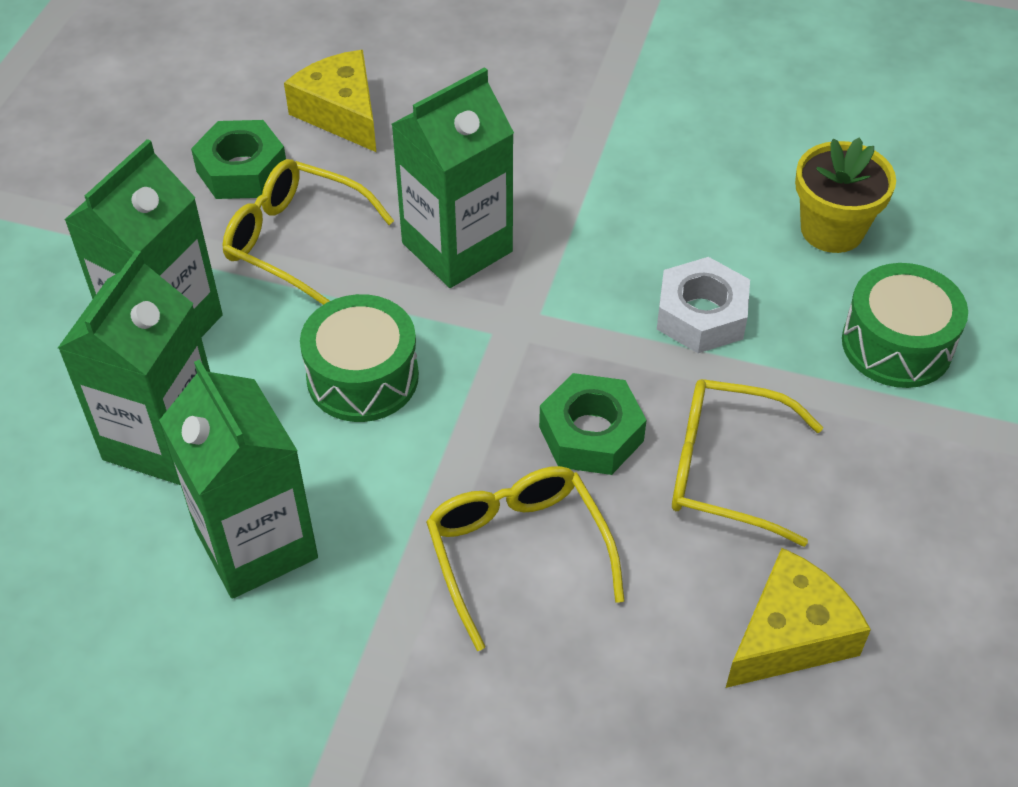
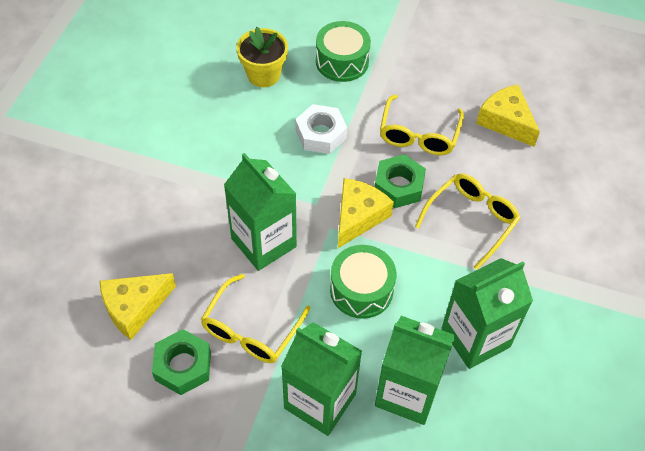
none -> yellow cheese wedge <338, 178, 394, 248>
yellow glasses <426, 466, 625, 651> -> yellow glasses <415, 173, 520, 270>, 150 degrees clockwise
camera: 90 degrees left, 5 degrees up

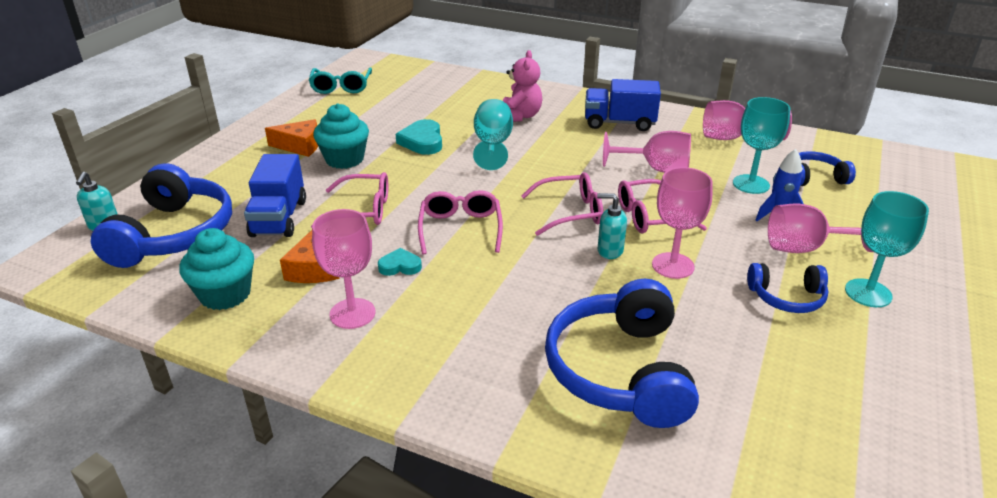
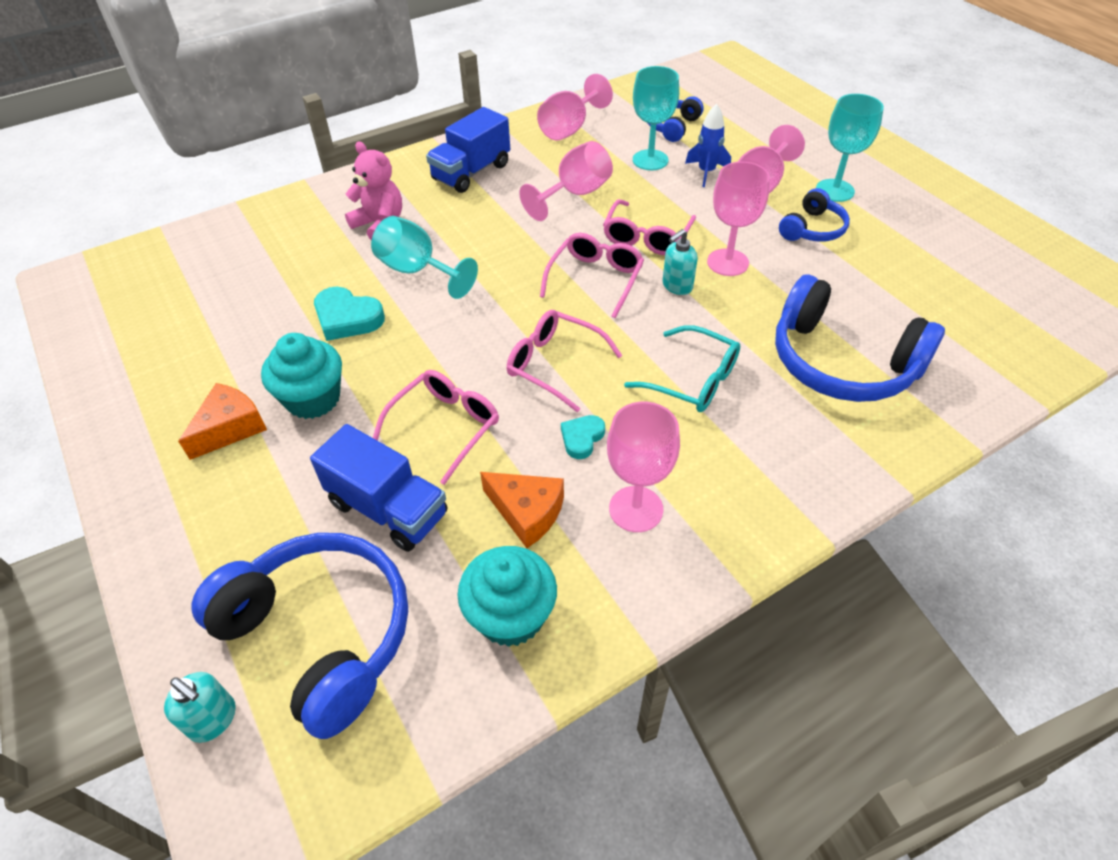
aqua glasses <309, 68, 372, 94> -> aqua glasses <624, 325, 740, 412>, moved
camera: 55 degrees left, 15 degrees up

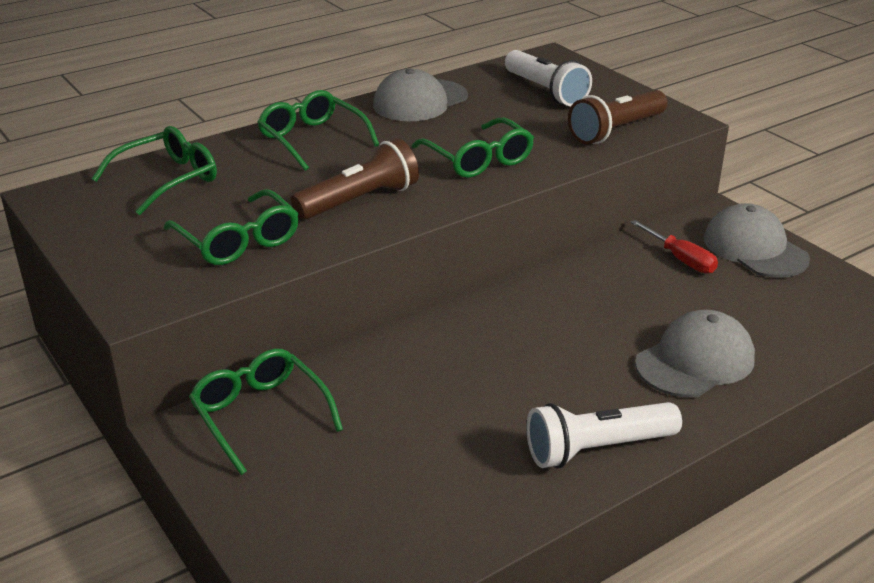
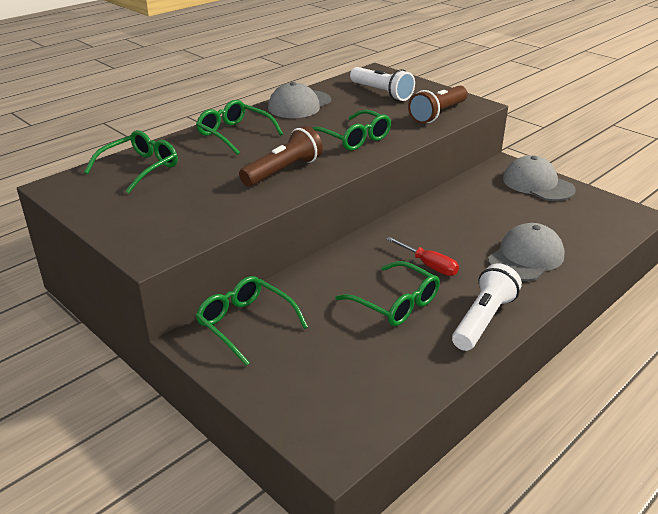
green glasses <164, 189, 299, 265> -> green glasses <335, 261, 440, 326>, moved
scarlet flat screwdriver <630, 220, 718, 274> -> scarlet flat screwdriver <386, 237, 459, 276>, moved
white torch <526, 402, 682, 468> -> white torch <452, 263, 522, 351>, 150 degrees clockwise
camera: 10 degrees left, 0 degrees up

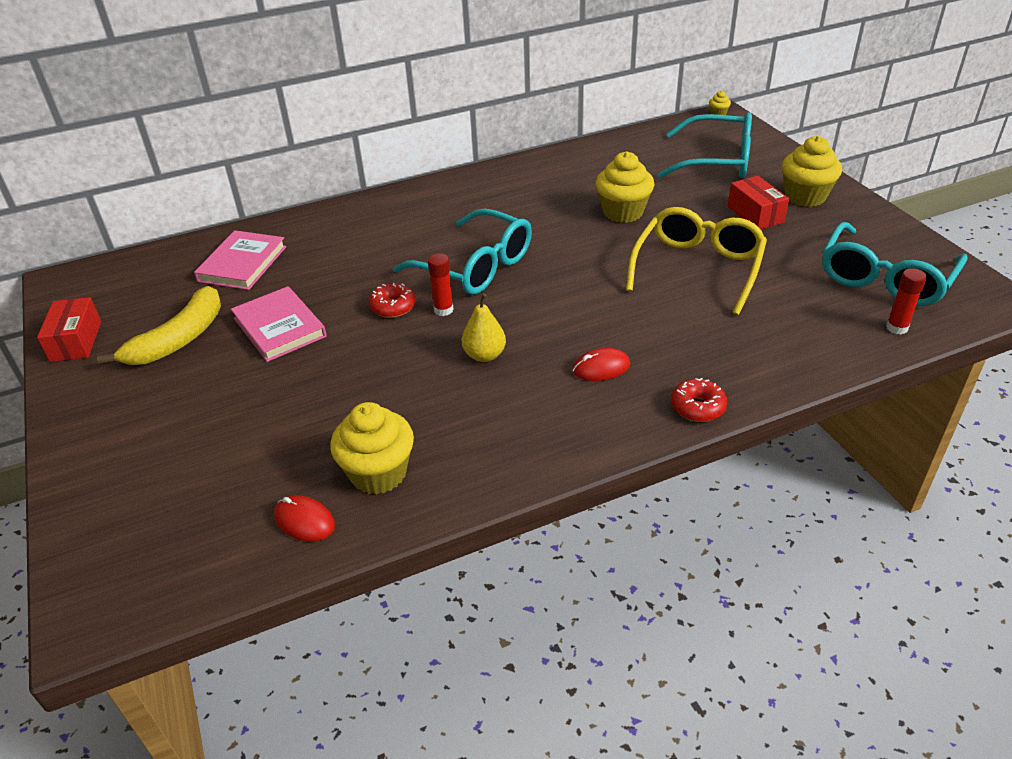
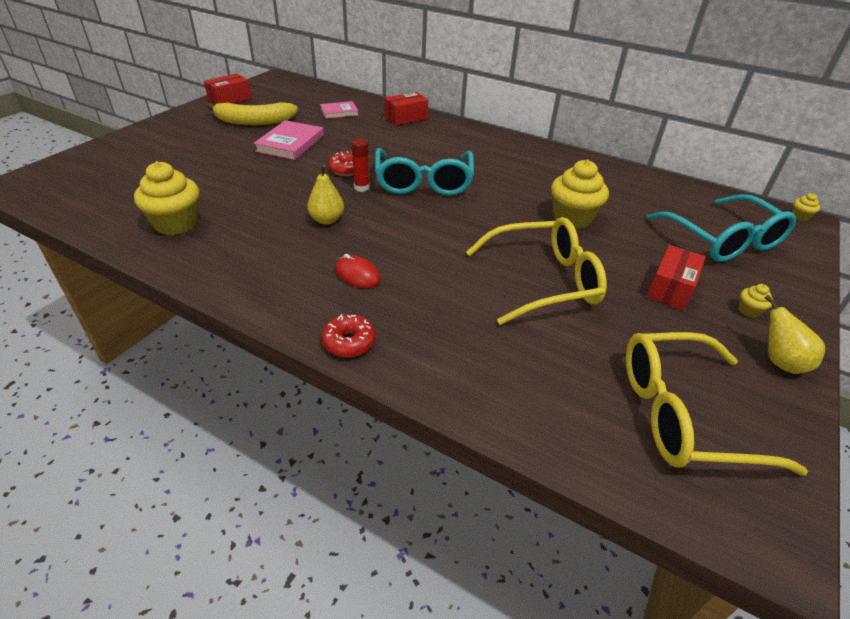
scarlet mouse <274, 495, 335, 542> -> none
scarlet glue <886, 268, 927, 335> -> none
none -> scarlet package <384, 92, 428, 126>
none -> yellow pear fruit <765, 295, 825, 374>
aqua glasses <822, 222, 968, 306> -> yellow glasses <626, 332, 808, 476>
pink hardcover <194, 230, 286, 290> -> pink hardcover <320, 101, 359, 119>, x0.63
yellow cupcake <782, 136, 842, 207> -> yellow cupcake <738, 284, 773, 318>, x0.44
camera: 50 degrees right, 0 degrees up

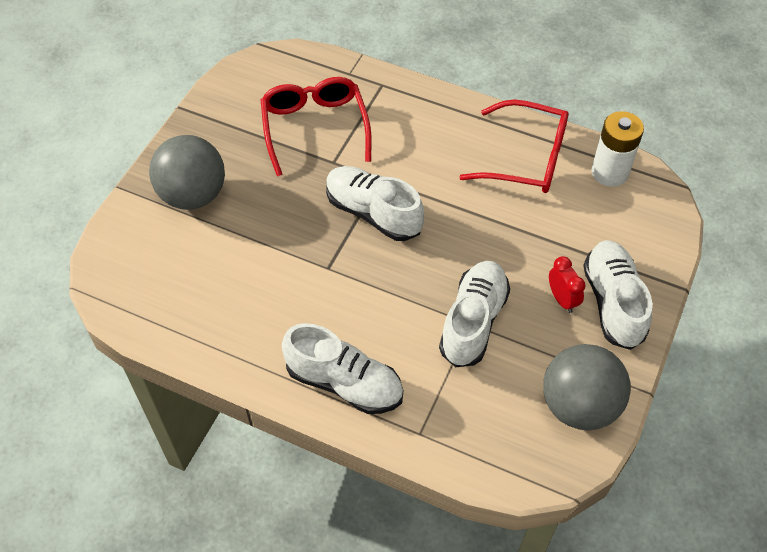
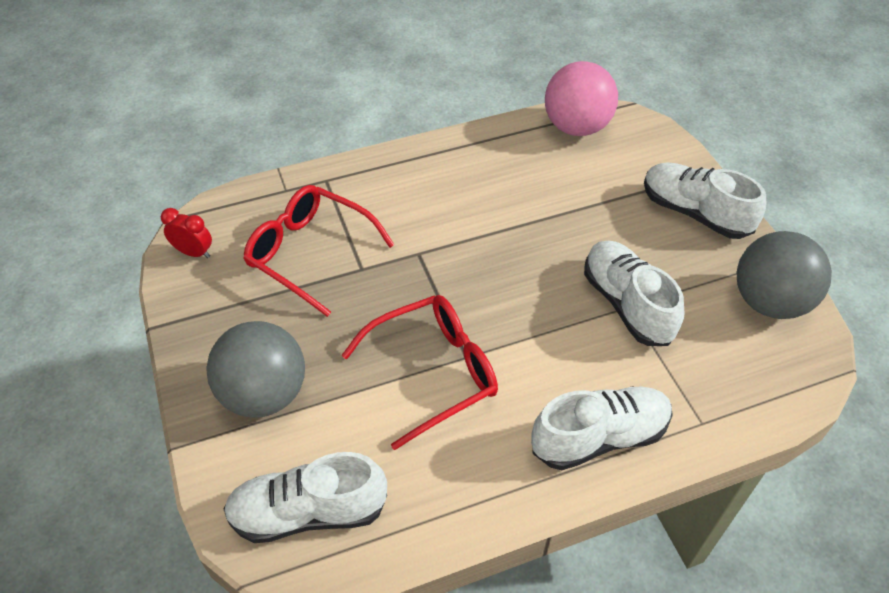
white shoe <326, 166, 424, 241> -> white shoe <224, 452, 387, 543>, moved
scarlet glasses <459, 100, 569, 193> -> scarlet glasses <341, 295, 498, 450>, moved
scarlet alarm clock <549, 256, 586, 313> -> scarlet alarm clock <161, 208, 212, 258>, moved
white battery <591, 111, 644, 187> -> pink play ball <545, 61, 618, 136>
camera: 45 degrees left, 5 degrees down

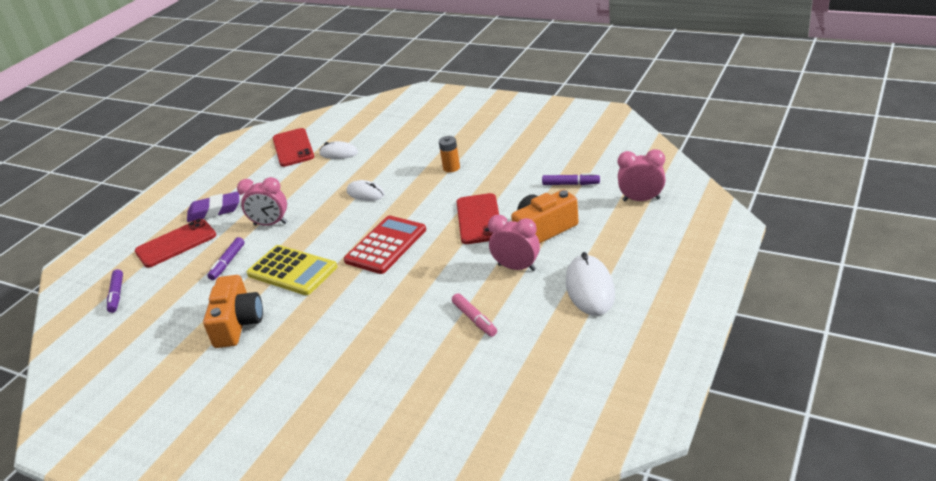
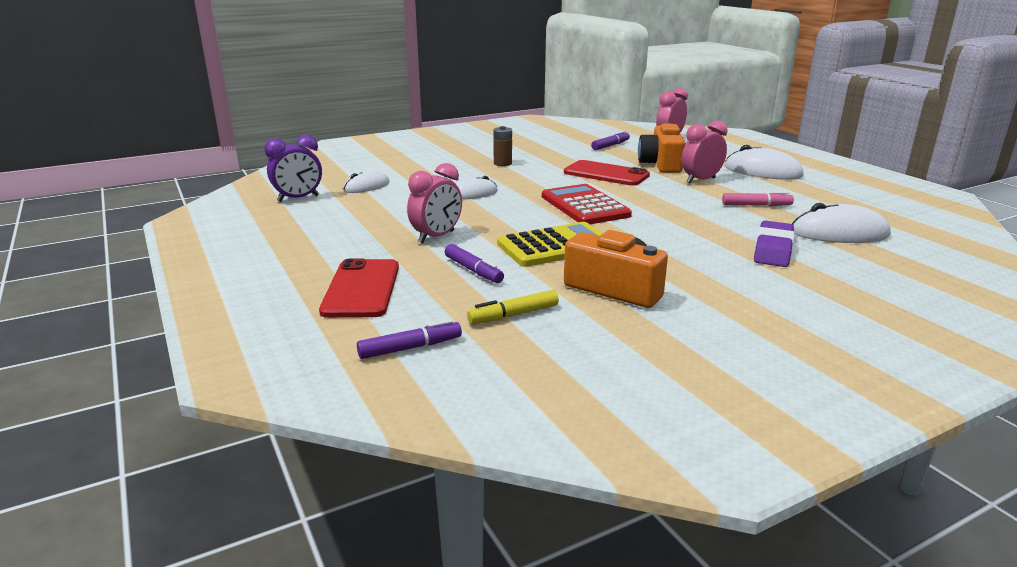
none -> yellow felt pen <467, 290, 559, 324>
none -> white mouse <792, 203, 891, 243>
royal purple eraser <187, 191, 239, 222> -> royal purple eraser <754, 221, 795, 267>, moved
scarlet mobile phone <273, 128, 314, 167> -> royal purple alarm clock <264, 135, 322, 202>
orange-coloured battery <439, 136, 460, 173> -> russet battery <493, 126, 512, 166>
royal purple felt pen <107, 269, 123, 313> -> royal purple felt pen <357, 319, 462, 359>, 45 degrees counterclockwise
camera: 60 degrees left, 10 degrees down

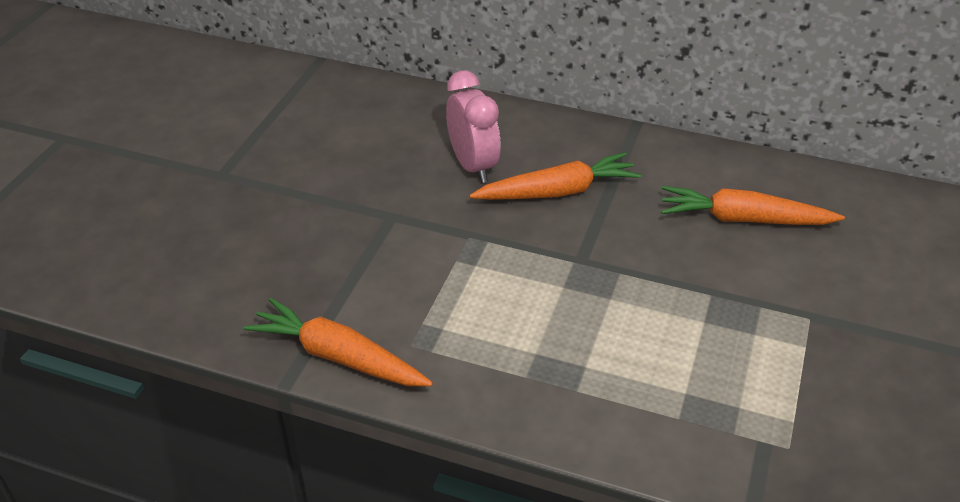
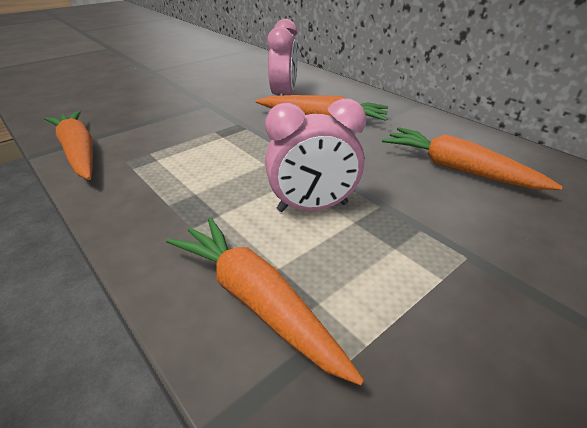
none -> orange-coloured toy carrot <166, 217, 364, 386>
none -> pink alarm clock <265, 99, 366, 212>
camera: 30 degrees right, 5 degrees down

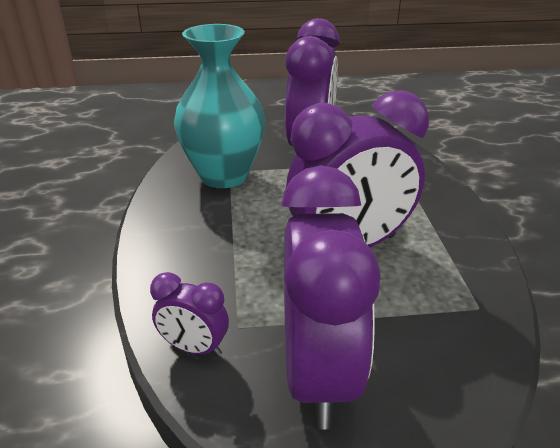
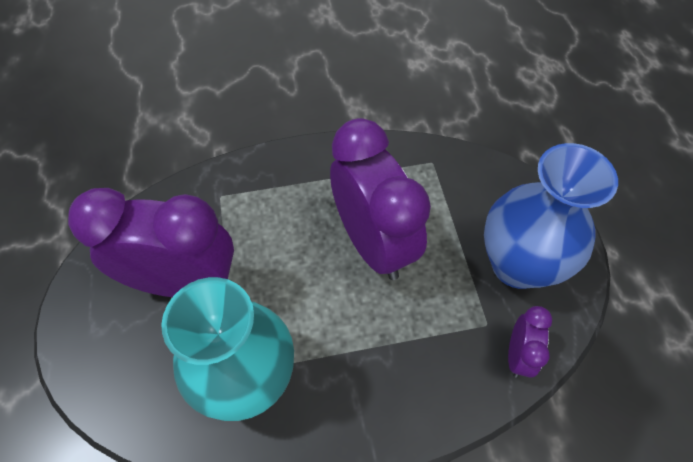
royal purple alarm clock <281, 165, 380, 430> -> blue flower vase <484, 143, 618, 289>
camera: 95 degrees left, 25 degrees up

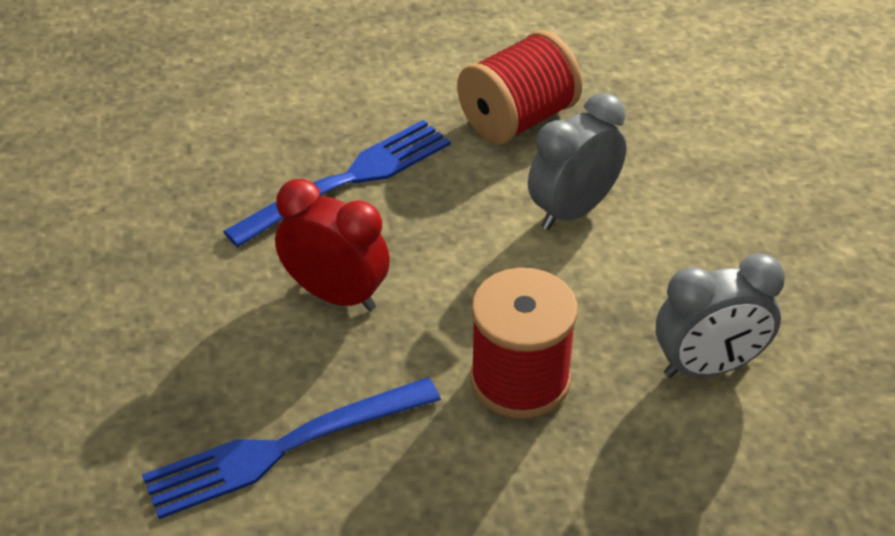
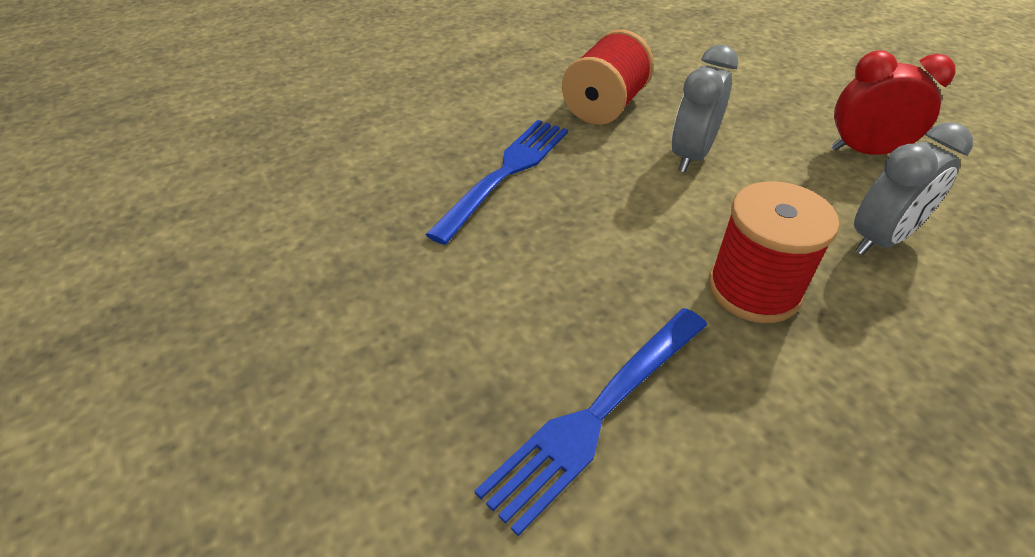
scarlet alarm clock <275, 179, 390, 311> -> scarlet alarm clock <831, 50, 956, 155>, moved
camera: 20 degrees left, 0 degrees up

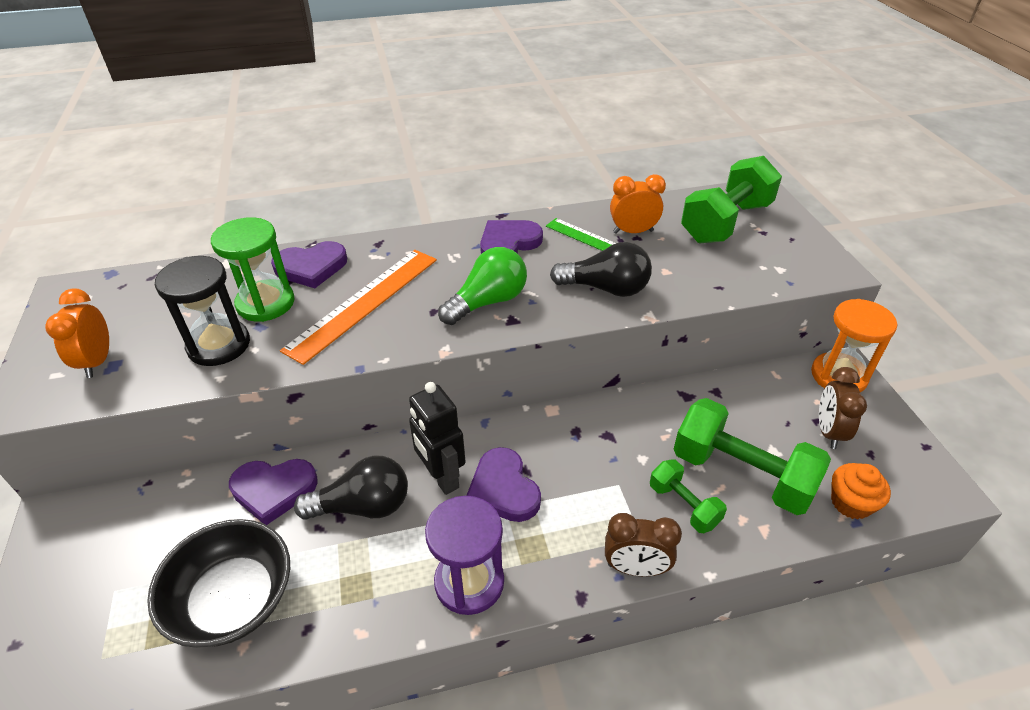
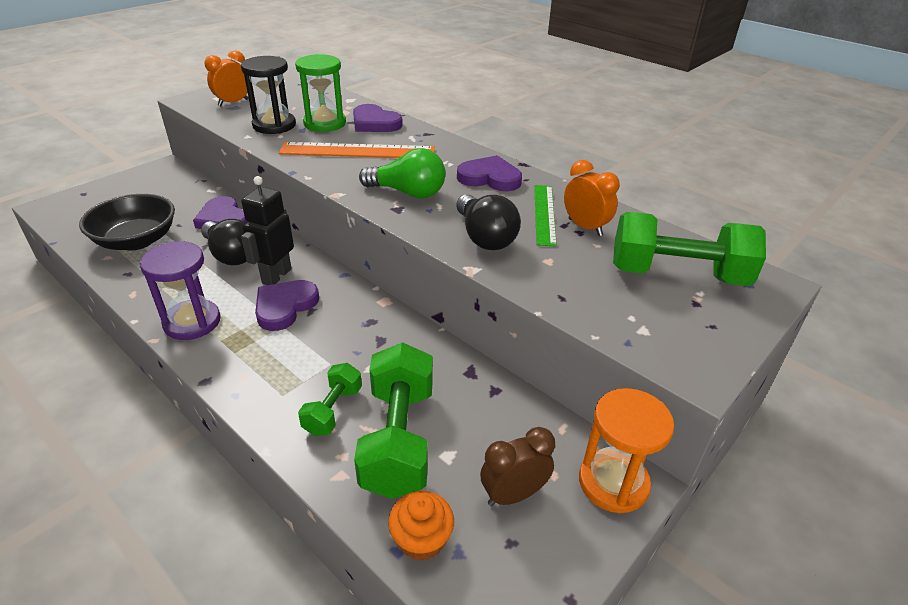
russet alarm clock <605, 513, 682, 576> -> none
camera: 55 degrees right, 5 degrees down

